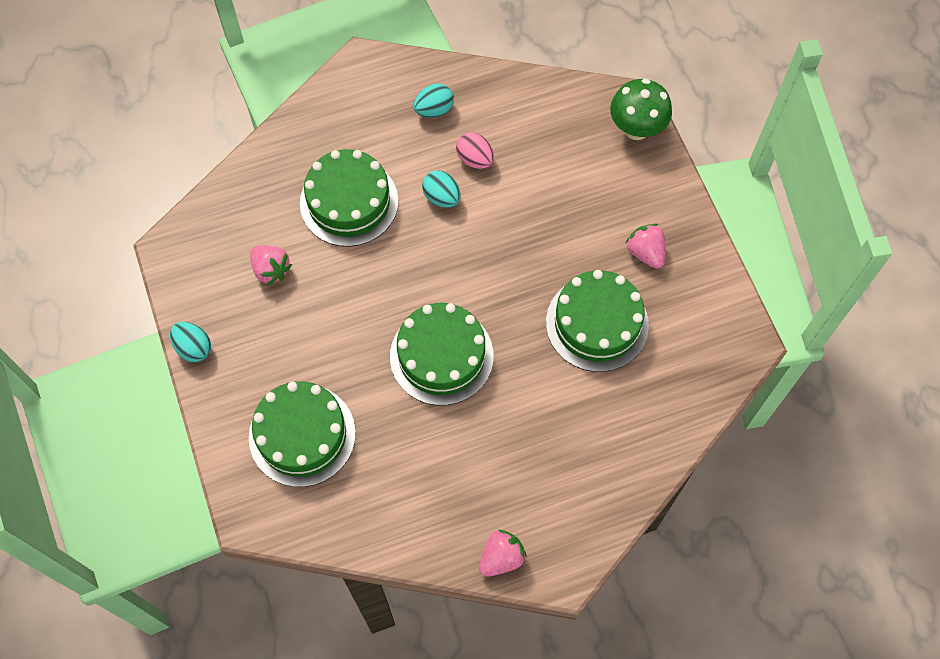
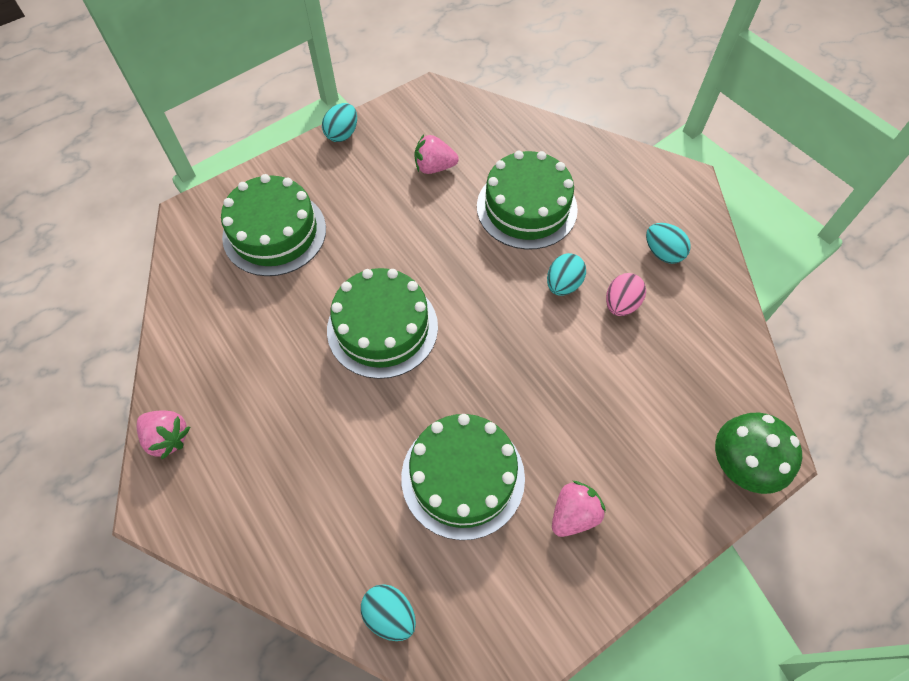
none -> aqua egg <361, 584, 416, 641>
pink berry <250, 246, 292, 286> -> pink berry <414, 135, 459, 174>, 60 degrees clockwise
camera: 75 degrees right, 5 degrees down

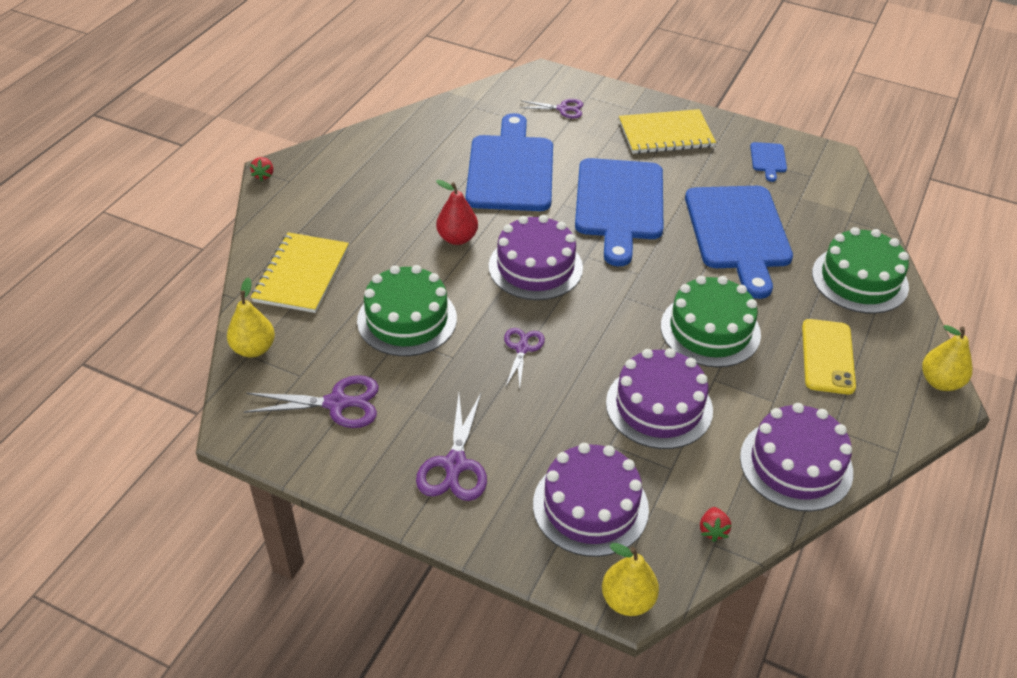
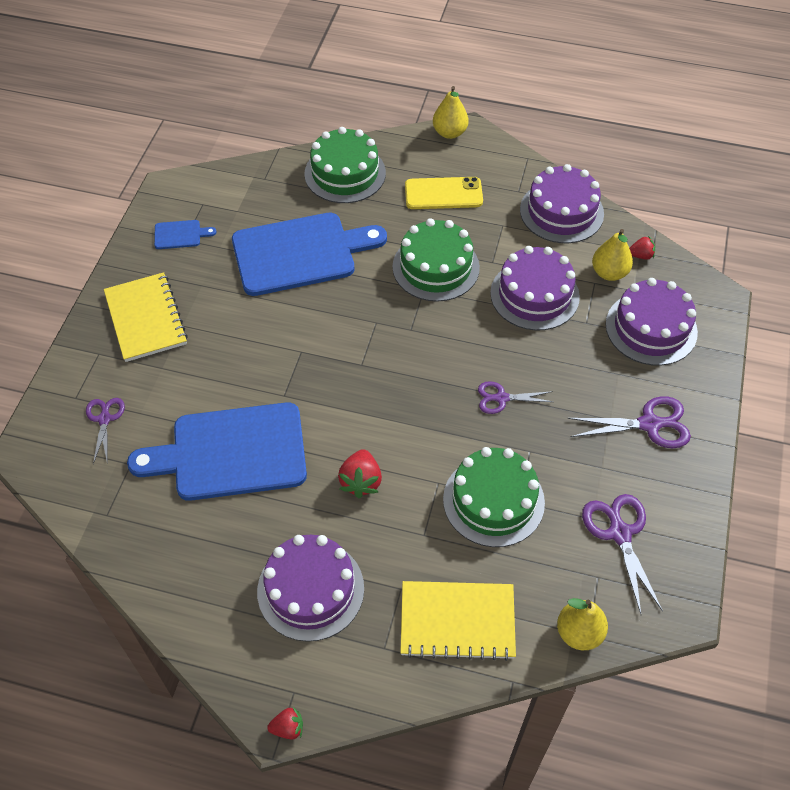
blue chopping board <575, 158, 663, 266> -> none
royal purple cake <489, 215, 583, 300> -> royal purple cake <257, 535, 364, 642>, moved
yellow pear fruit <602, 543, 659, 616> -> yellow pear fruit <592, 229, 633, 281>, moved
scarlet pear fruit <436, 180, 478, 245> -> scarlet berry <338, 449, 382, 498>
camera: 100 degrees left, 10 degrees up

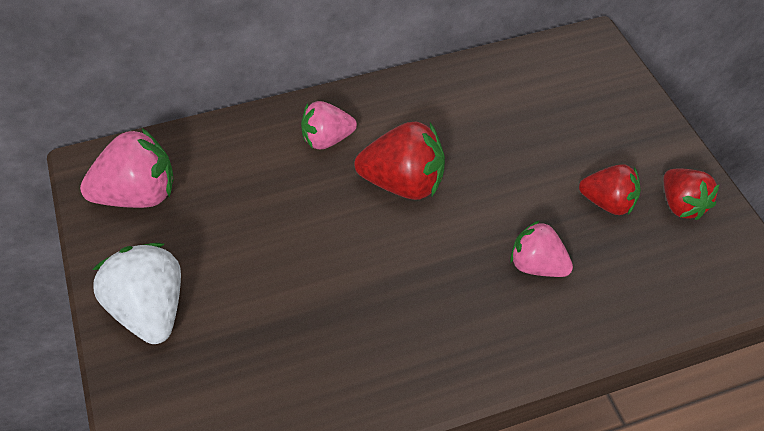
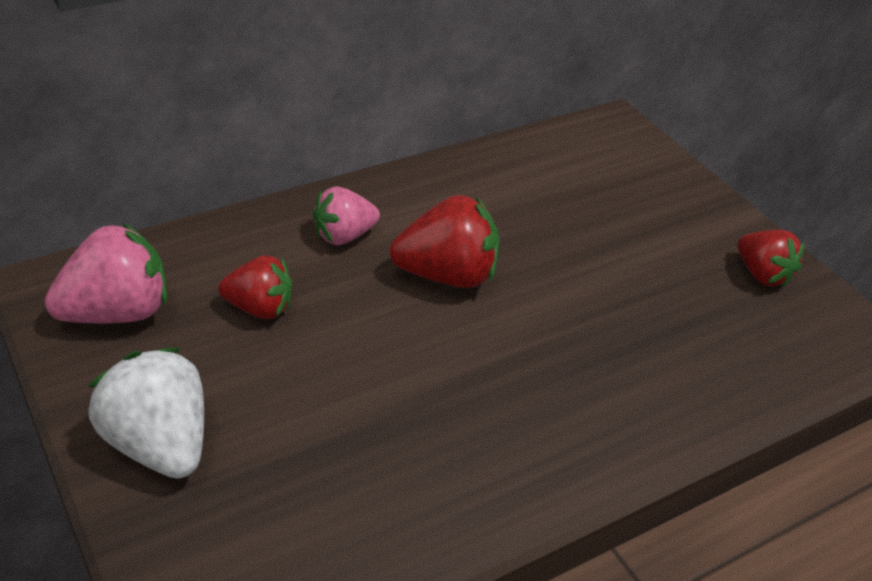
pink berry <510, 220, 573, 277> -> none
scarlet berry <579, 164, 641, 215> -> scarlet berry <218, 255, 292, 319>, moved
camera: 15 degrees left, 10 degrees down

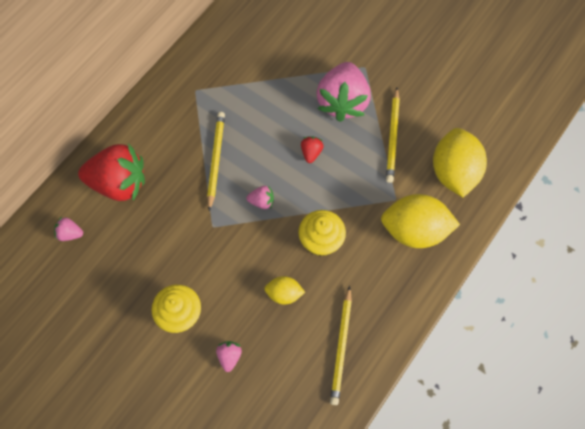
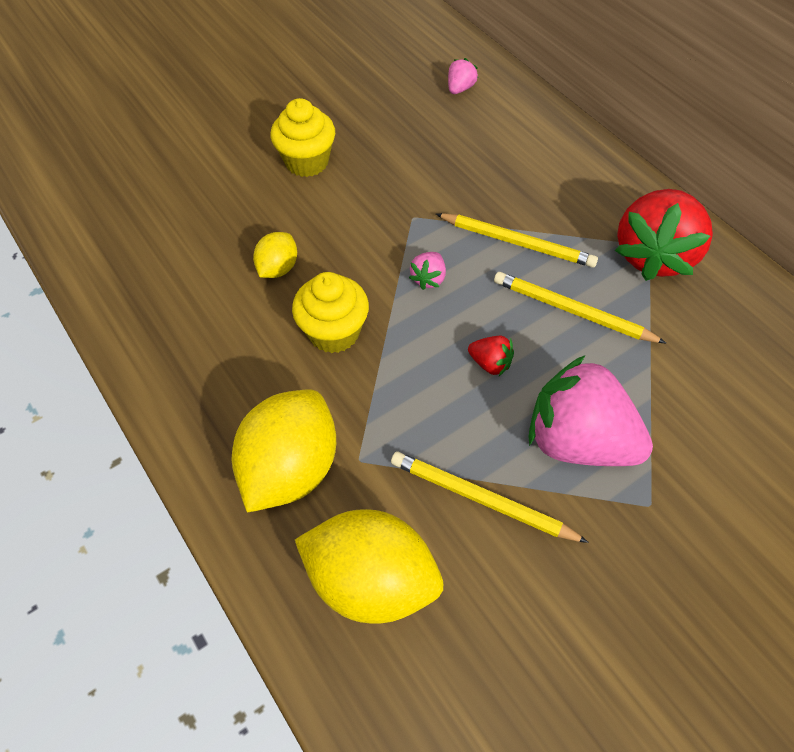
pink berry <216, 341, 242, 372> -> none
scarlet berry <78, 144, 145, 201> -> scarlet berry <615, 189, 713, 281>, moved
yellow lead pencil <330, 286, 352, 405> -> yellow lead pencil <494, 272, 666, 343>, moved
camera: 110 degrees right, 10 degrees down

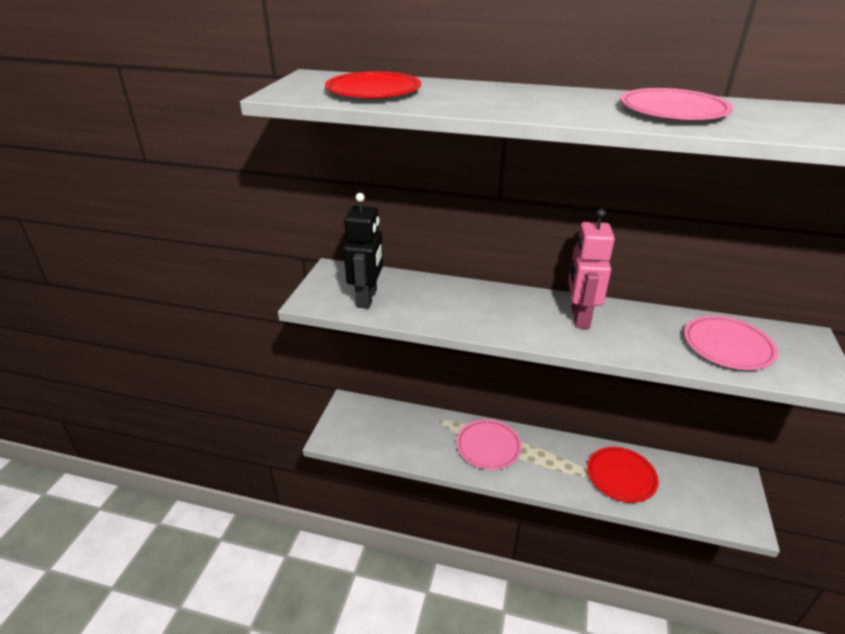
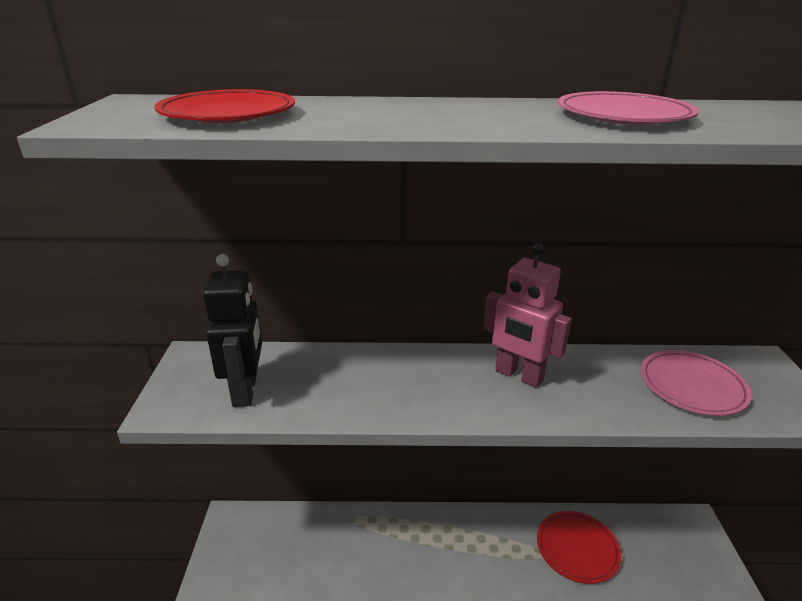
pink dinner plate <457, 419, 522, 470> -> none
pink robot figure <568, 209, 615, 329> -> pink robot figure <483, 243, 572, 388>, 45 degrees counterclockwise
camera: 15 degrees left, 5 degrees down

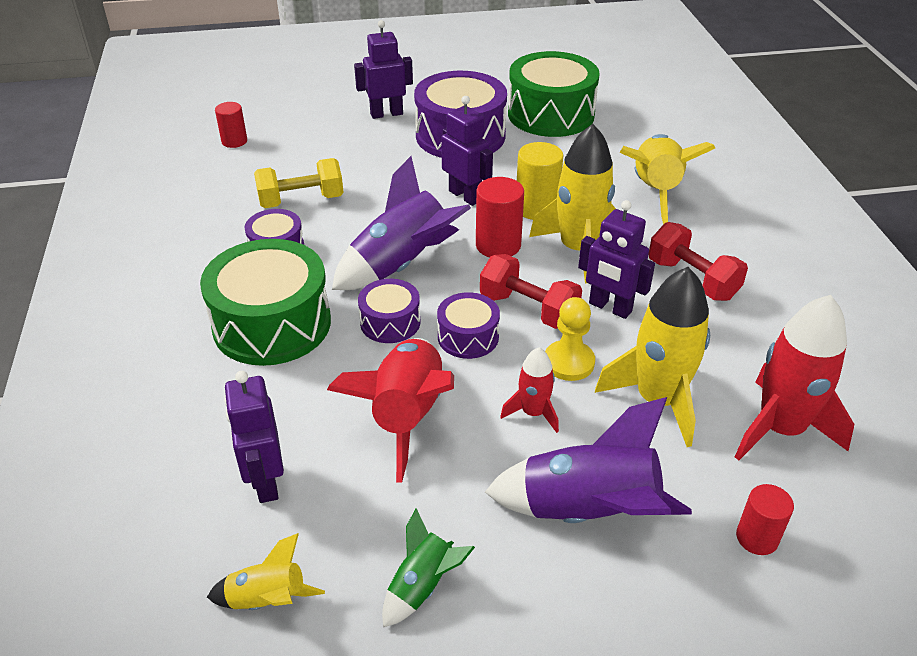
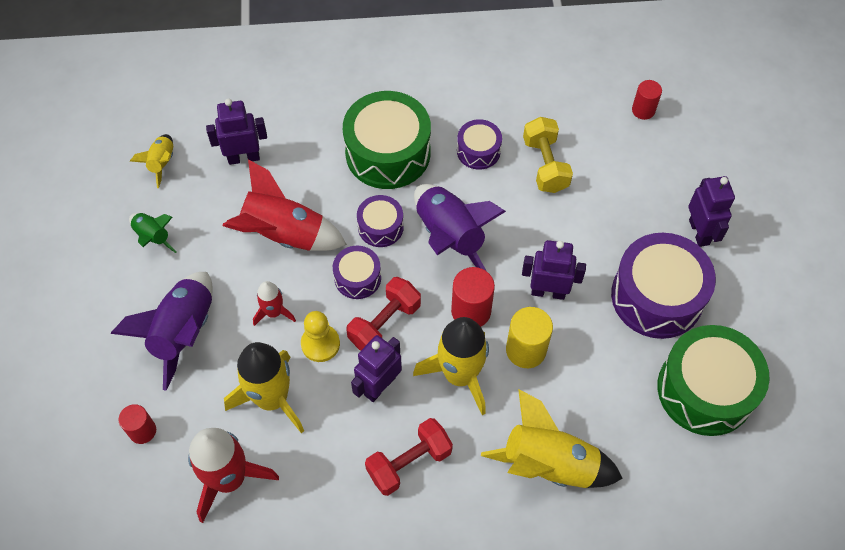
royal purple robot figure <441, 96, 493, 206> -> royal purple robot figure <522, 240, 586, 300>, 135 degrees counterclockwise
camera: 95 degrees right, 20 degrees up

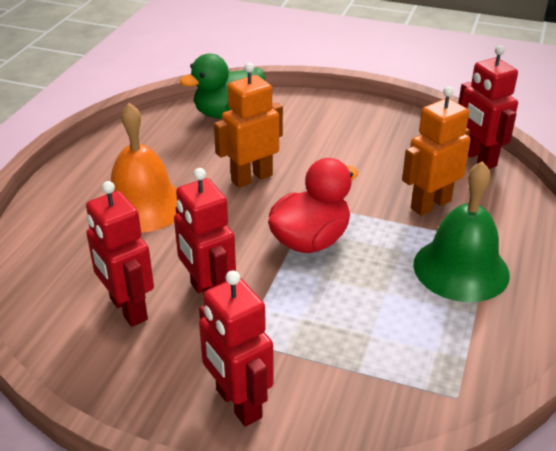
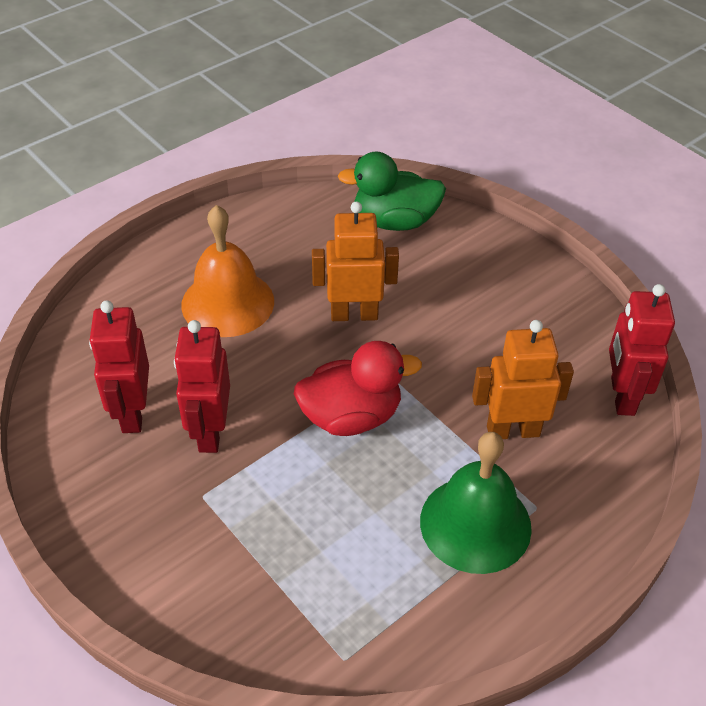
scarlet robot figure <199, 270, 274, 427> -> none
camera: 30 degrees right, 10 degrees up

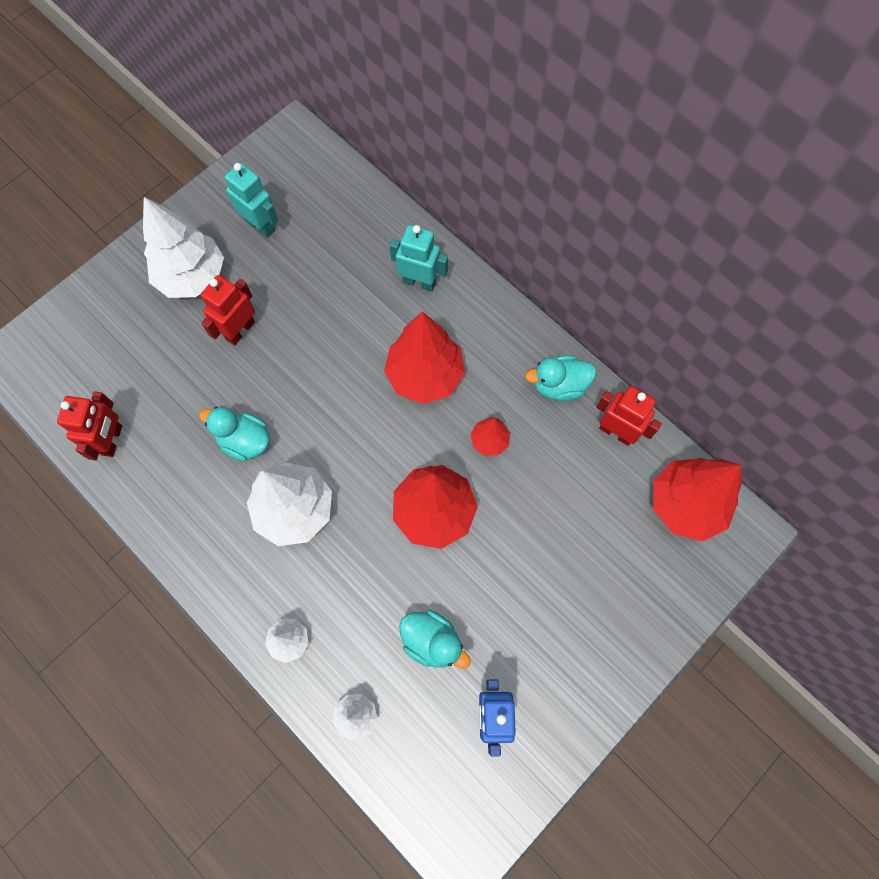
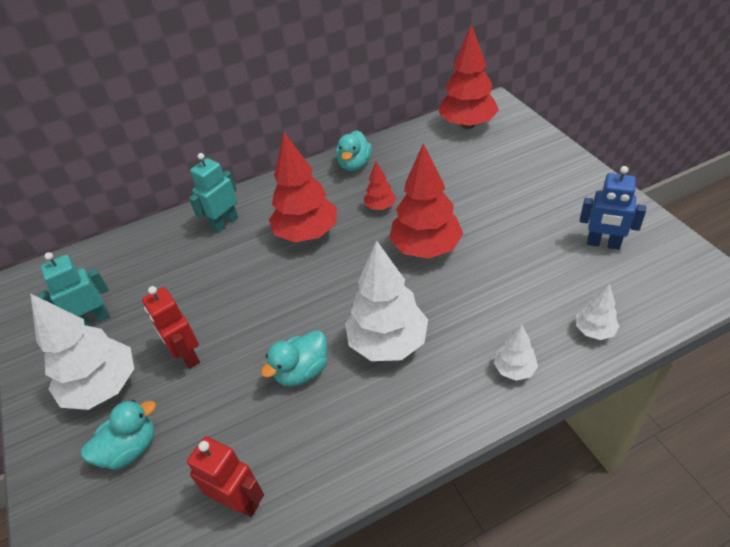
scarlet robot figure <596, 386, 662, 446> -> none
aqua duck <399, 610, 471, 669> -> aqua duck <81, 400, 156, 470>, moved
camera: 65 degrees left, 25 degrees down

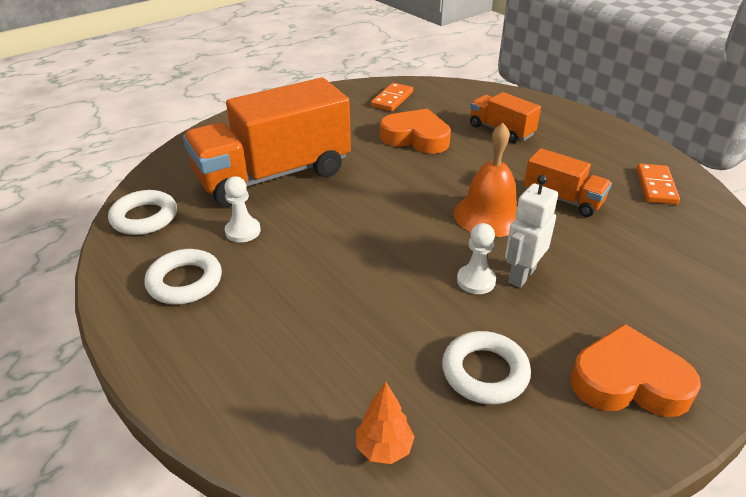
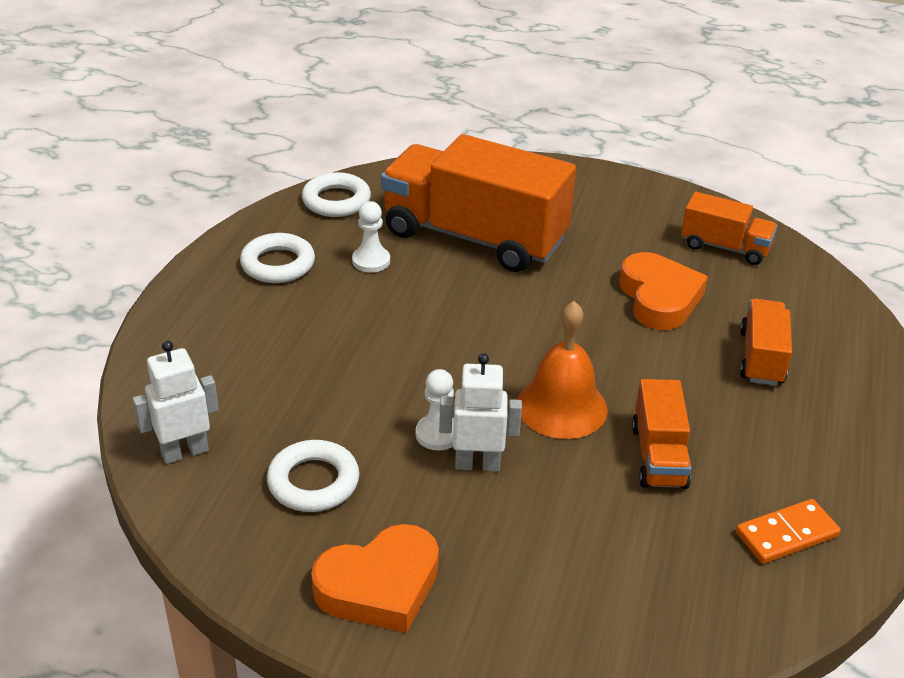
orange-coloured tree <356, 382, 415, 464> -> white robot figure <133, 340, 219, 464>
orange-coloured domino tile <371, 83, 413, 111> -> orange-coloured toy truck <681, 192, 777, 265>
orange-coloured heart <570, 324, 701, 417> -> orange-coloured heart <311, 524, 439, 633>, 90 degrees clockwise
camera: 55 degrees right, 0 degrees up

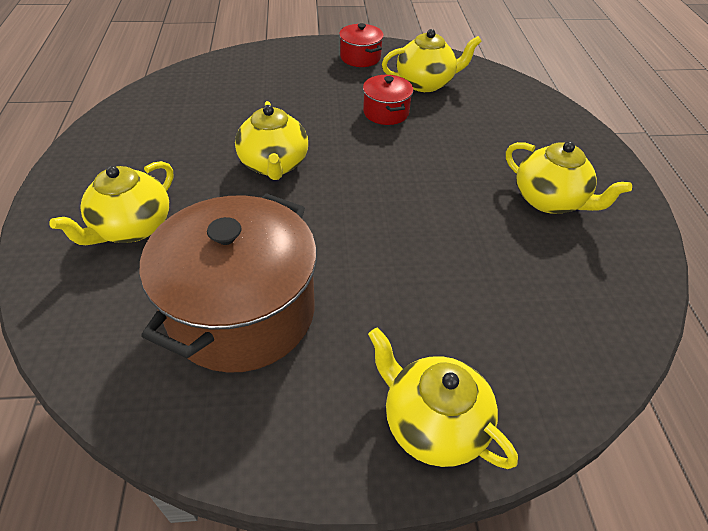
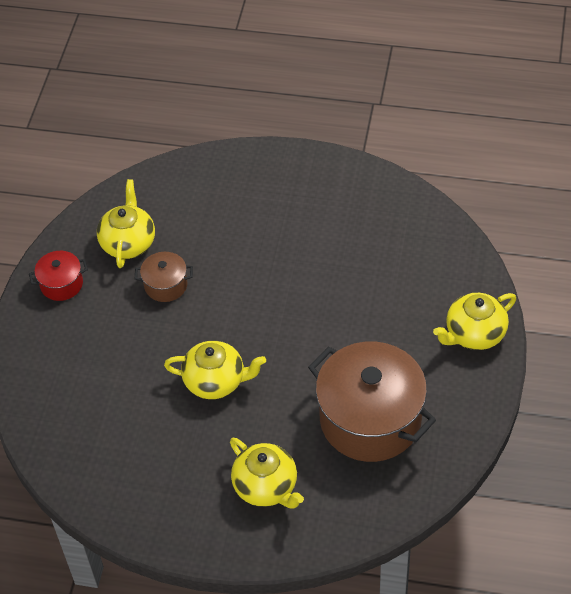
yellow china teapot <506, 141, 632, 213> -> none
scarlet stockpot <363, 75, 413, 125> -> russet stockpot <135, 252, 193, 302>
camera: 70 degrees left, 5 degrees up

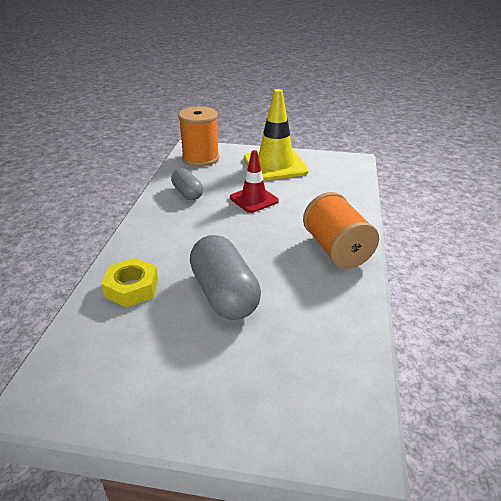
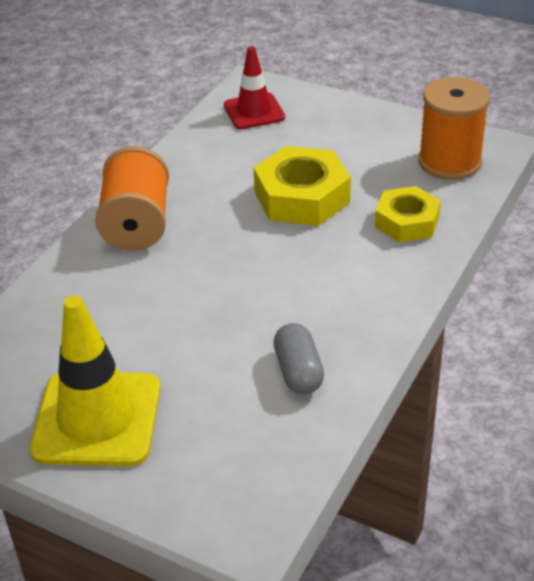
orange-coloured spool <178, 106, 219, 167> -> orange-coloured spool <418, 77, 490, 180>, moved
scarlet safety cone <230, 150, 279, 213> -> scarlet safety cone <224, 46, 285, 129>, moved
ash-grey capsule <190, 235, 261, 320> -> yellow hexagon nut <253, 146, 351, 226>
camera: 160 degrees left, 5 degrees up

